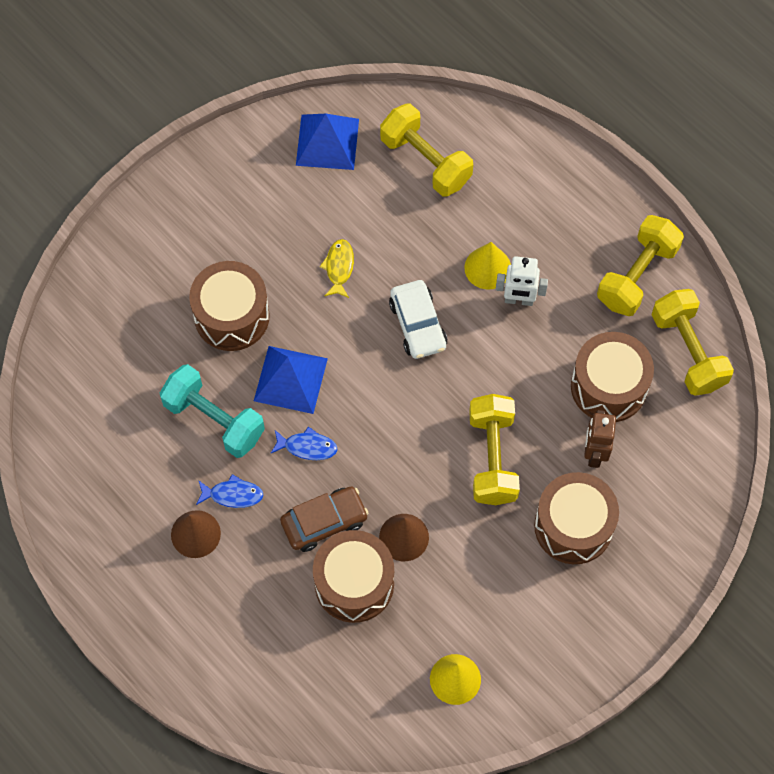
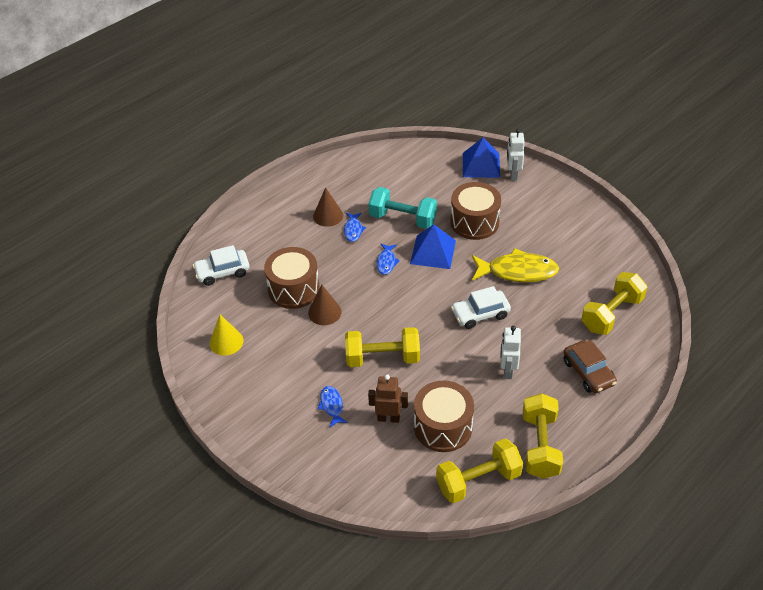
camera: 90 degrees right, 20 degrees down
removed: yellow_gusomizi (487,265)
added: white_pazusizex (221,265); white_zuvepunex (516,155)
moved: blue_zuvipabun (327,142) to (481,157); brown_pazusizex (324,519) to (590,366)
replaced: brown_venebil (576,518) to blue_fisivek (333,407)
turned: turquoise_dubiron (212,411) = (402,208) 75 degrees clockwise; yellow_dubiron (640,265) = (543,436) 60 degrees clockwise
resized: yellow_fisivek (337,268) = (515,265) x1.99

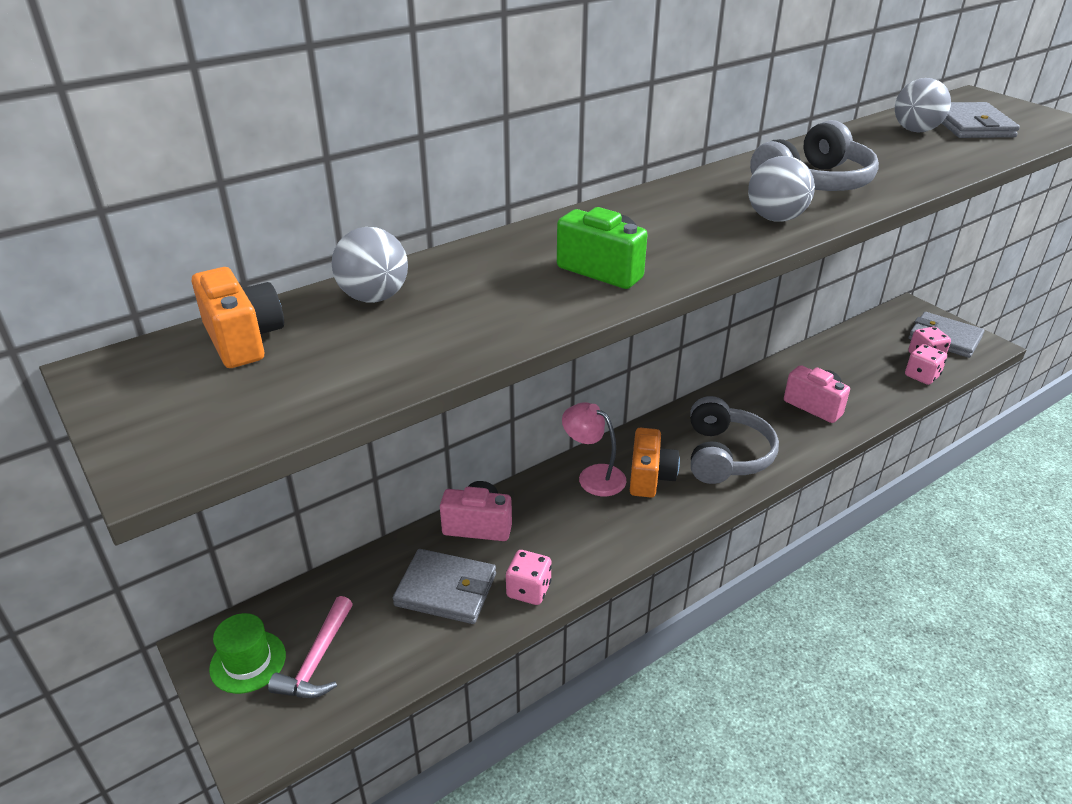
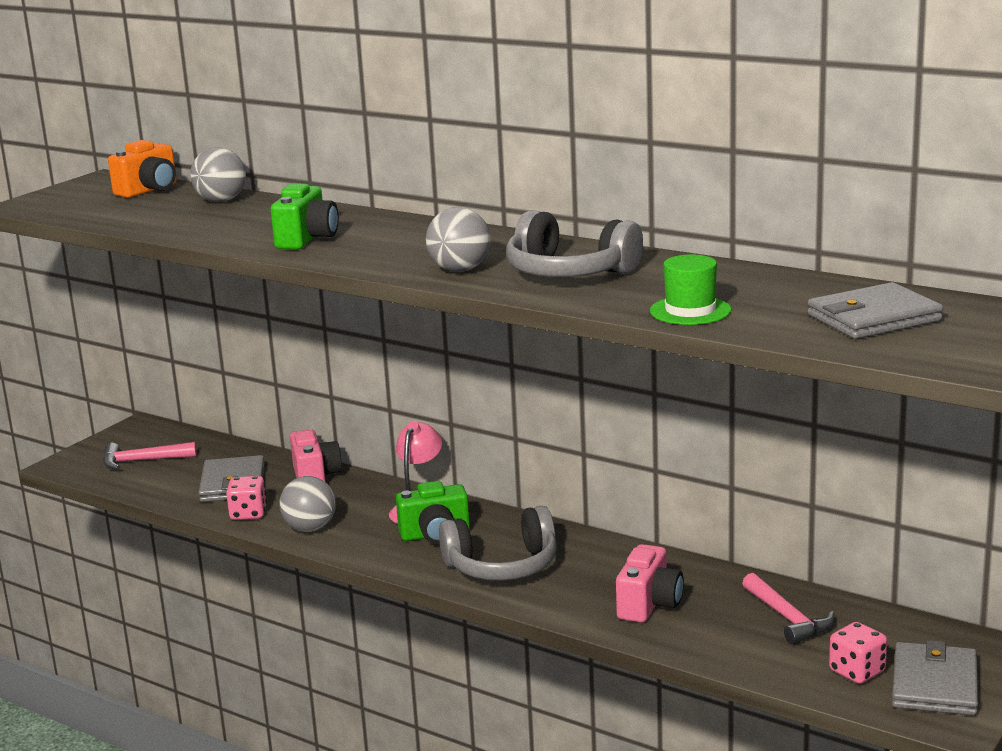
camera: 70 degrees right, 15 degrees down
removed: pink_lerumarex (926,364)
added: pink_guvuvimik (788,609)
moved: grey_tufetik (923,105) to (307,504); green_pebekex (247,653) to (691,289)
recoloured: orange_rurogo (655,463) to green_rurogo (433,512)

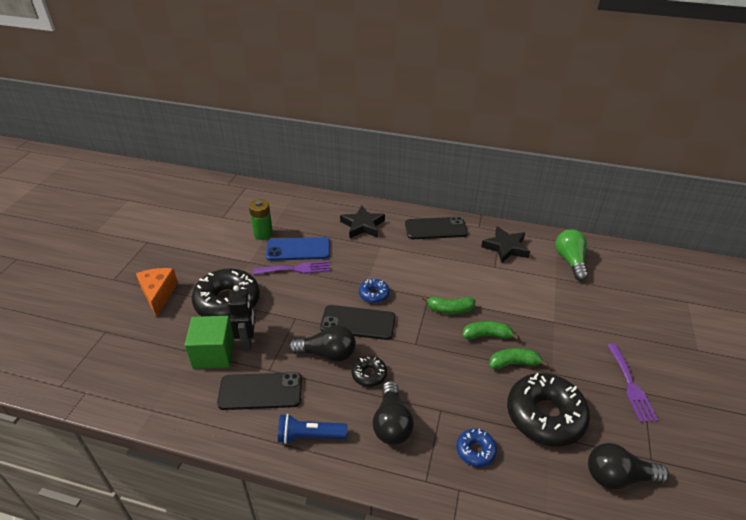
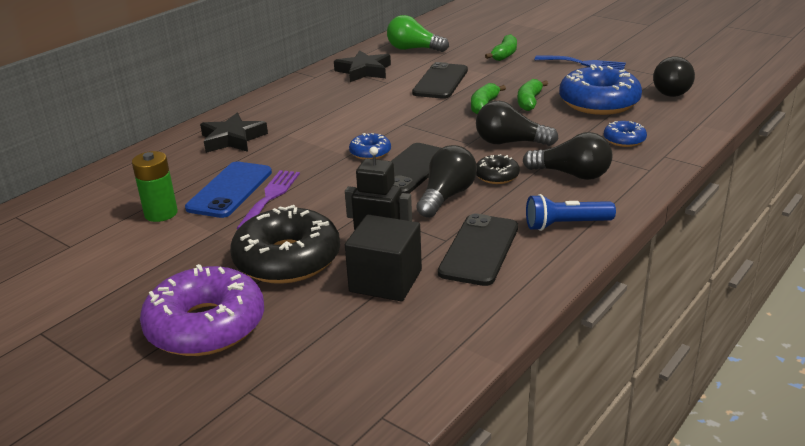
camera: 65 degrees left, 10 degrees down
added: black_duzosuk (517,123)
moved: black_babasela (436,228) to (440,80); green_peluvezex (449,305) to (501,47)
replaced: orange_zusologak (157,292) to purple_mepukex (202,310)
recoloured: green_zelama (209,342) to black_zelama (383,258); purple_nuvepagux (632,383) to blue_nuvepagux (580,62); black_mepukex (548,409) to blue_mepukex (600,89)
turned: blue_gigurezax (312,429) = (571,212) 60 degrees clockwise

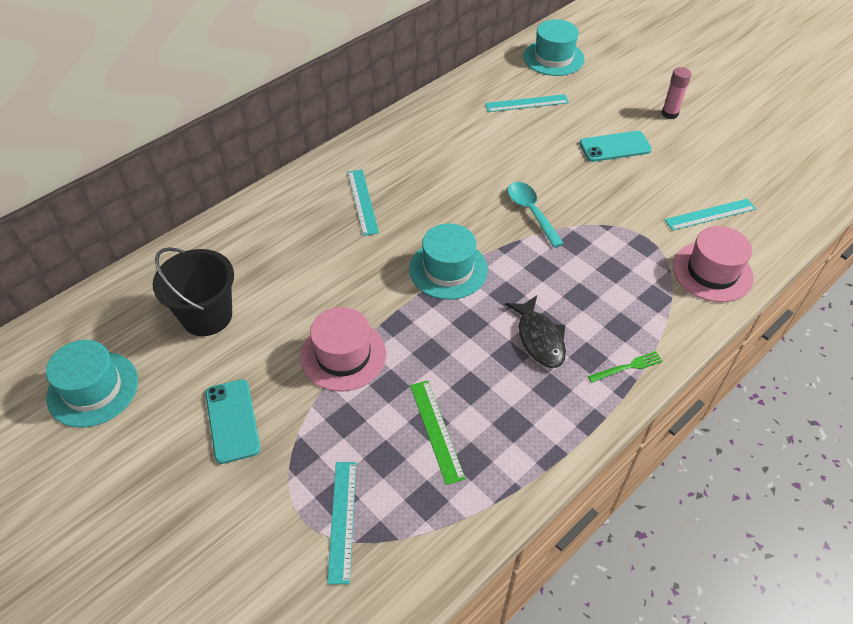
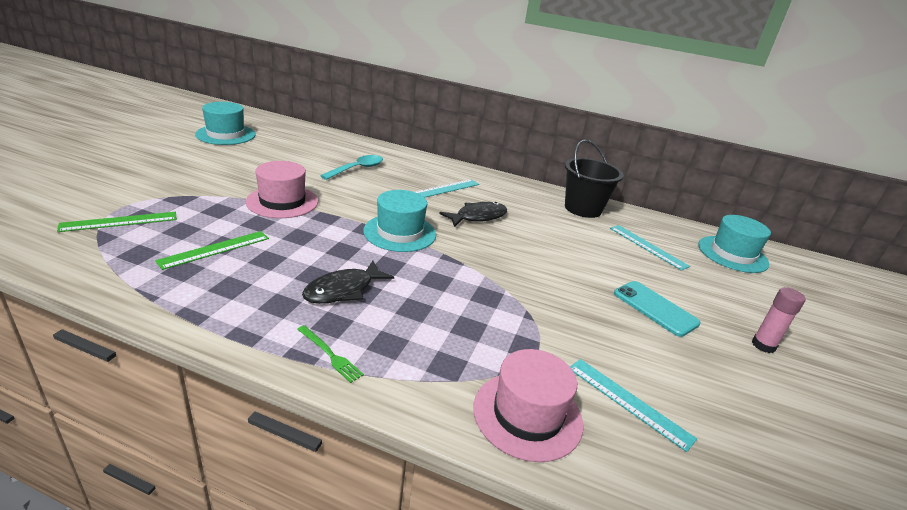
camera: 60 degrees right, 20 degrees down
removed: turquoise_babasela (232,421)
added: black_fisivek (473,214)
moved: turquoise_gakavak (536,215) to (351,167); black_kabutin (193,291) to (594,179)
recoloured: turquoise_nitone (341,523) to green_nitone (117,222)

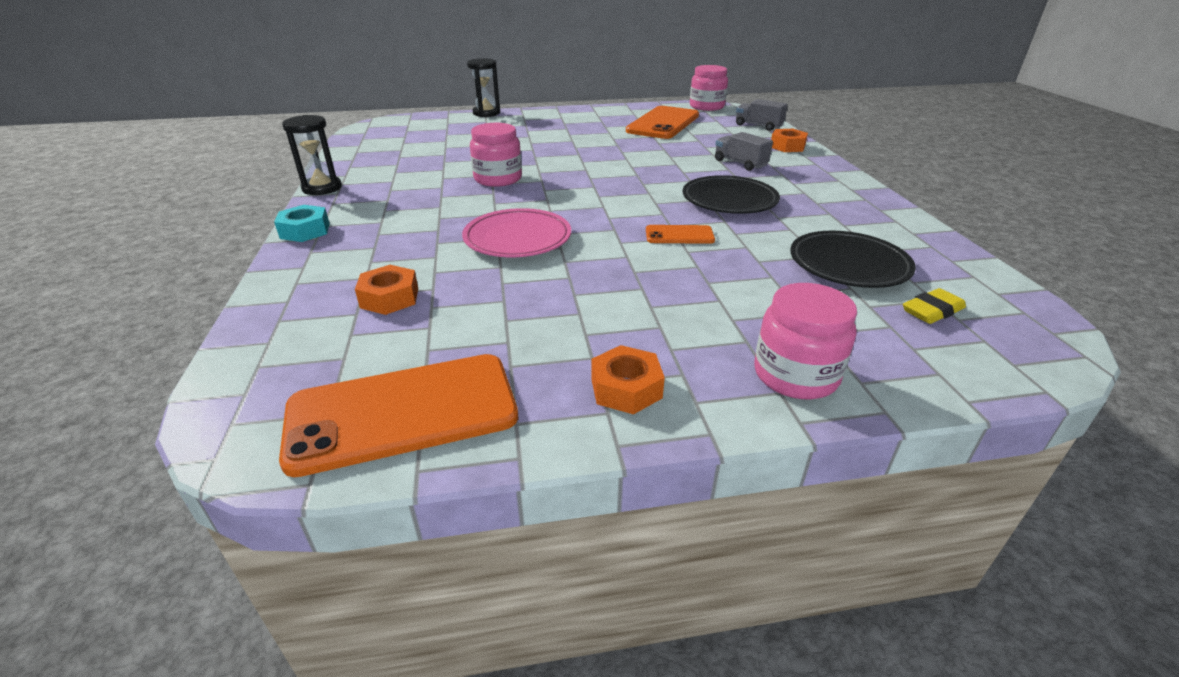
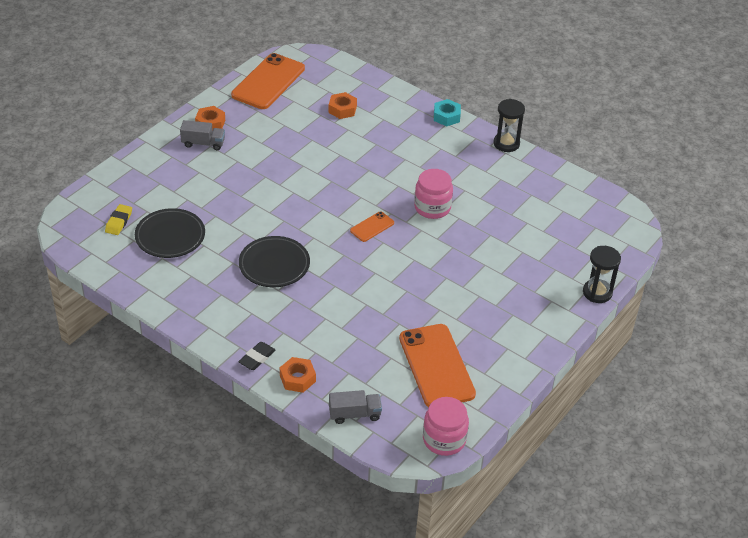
camera: 135 degrees right, 10 degrees up
removed: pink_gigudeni (516,232); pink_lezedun (805,341)
added: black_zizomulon (257,356)
moved: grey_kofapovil (744,151) to (202,135); orange_babasela (680,234) to (372,226)

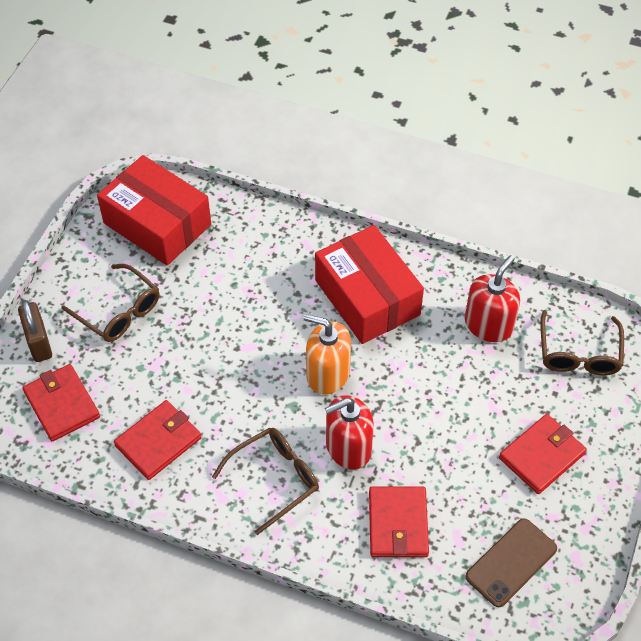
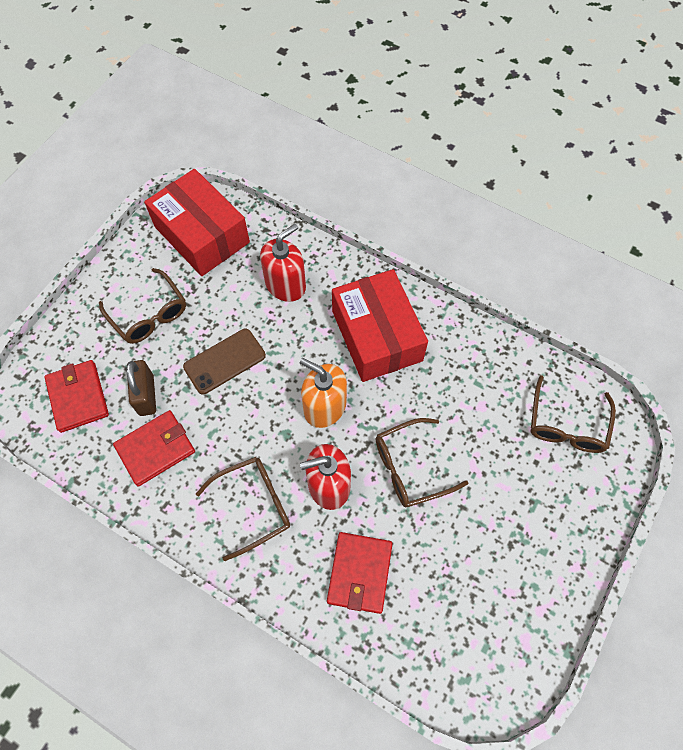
camera: 10 degrees right, 10 degrees up
removed: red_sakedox (543,454)
added: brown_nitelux (422,462)
moved: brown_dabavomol (35,331) to (141,388); brown_babasela (511,563) to (224,361); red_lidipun (492,298) to (283,263)

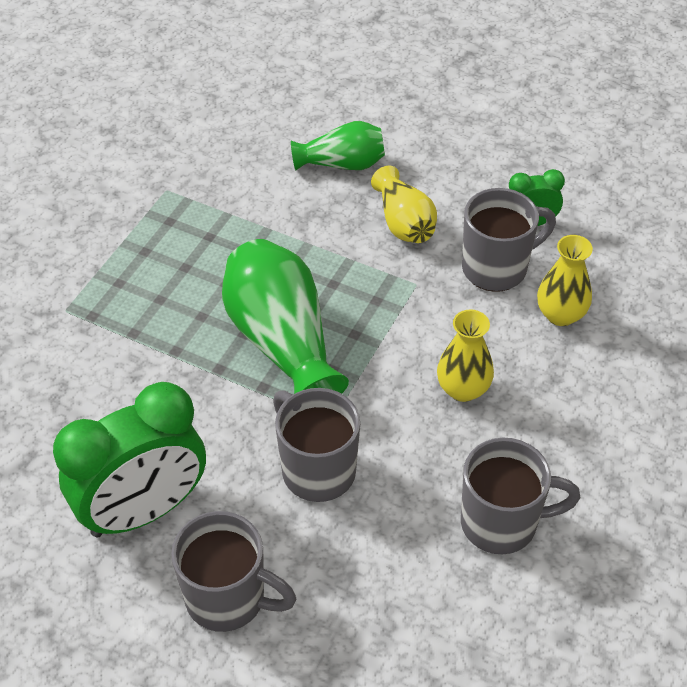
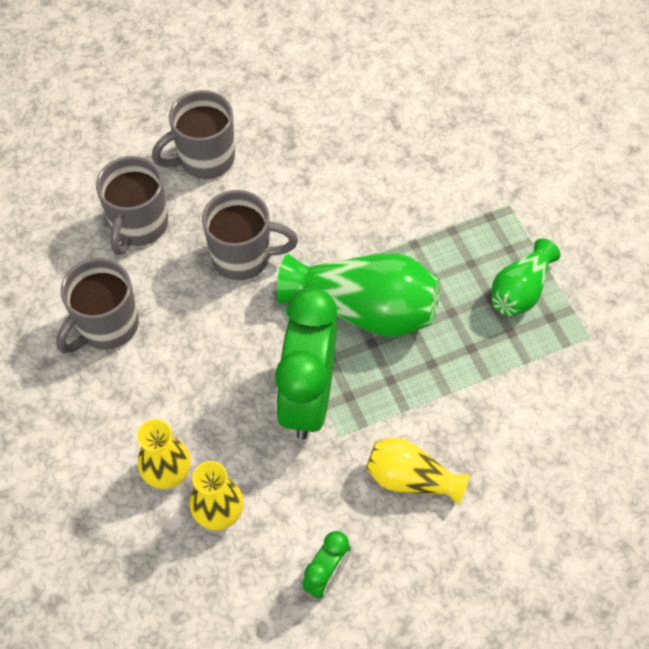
camera: 130 degrees right, 10 degrees up
moved: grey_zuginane (509,240) to (132,205); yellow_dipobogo (465,355) to (164,454); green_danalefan (129,459) to (306,363); green_dipobogo (338,145) to (526,277)

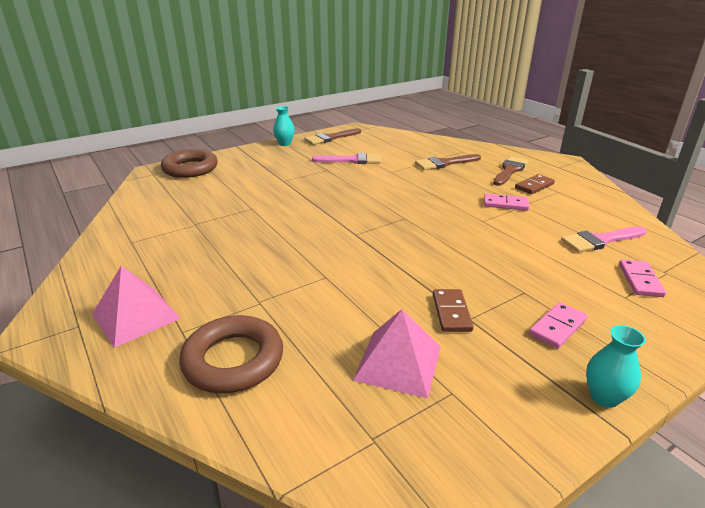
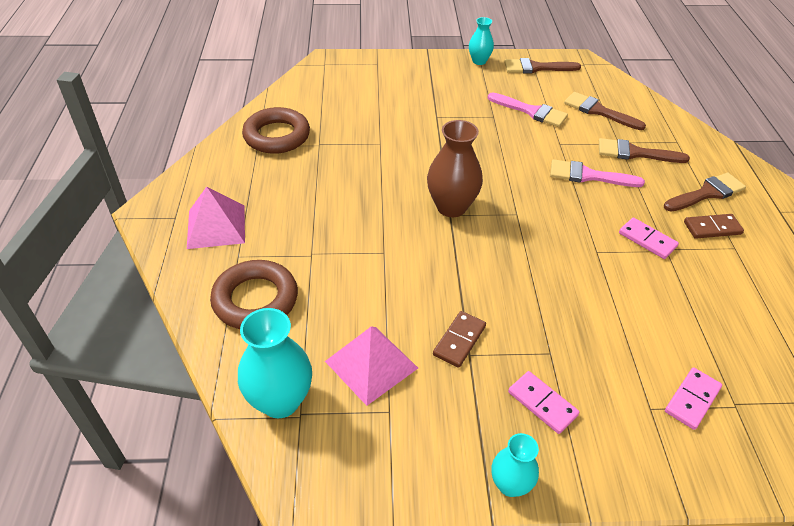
camera: 30 degrees right, 15 degrees up
added: turquoise_dipobogo (275,363); brown_dipobogo (455,168); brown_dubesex (605,111)
moved: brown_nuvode (189,163) to (276,130); pink_dubesex (604,239) to (597,173)
turned: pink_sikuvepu (558,325) = (543,402) 60 degrees clockwise

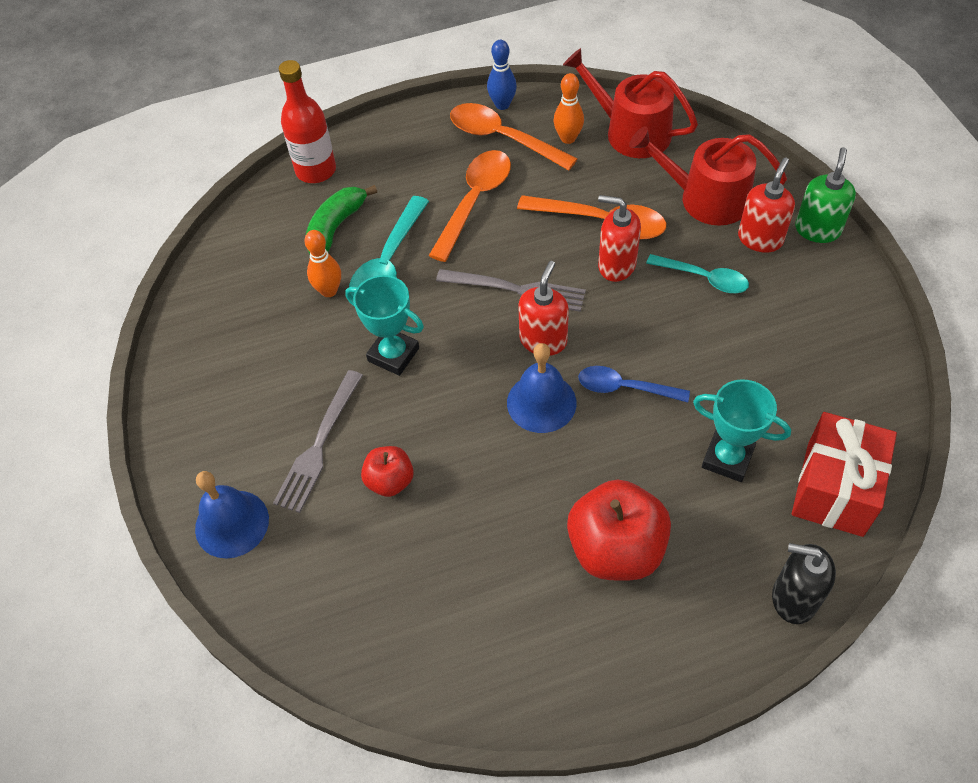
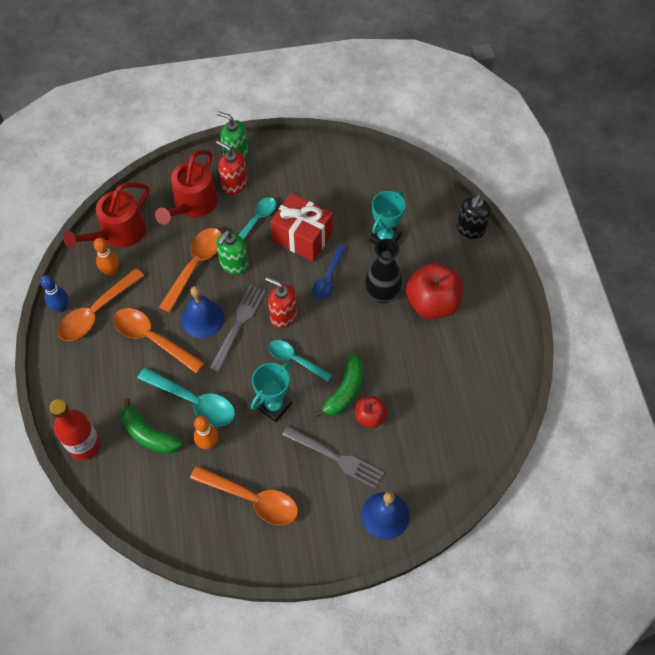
camera: 85 degrees left, 5 degrees up
added: orange_gakavak (244,495); turquoise_gakavak (300,361); green_peluvezex (338,385); black_dipobogo (383,271)
moved: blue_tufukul (541,388) to (202,312); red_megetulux (844,474) to (301,227)
recoloured: red_lidipun (619,238) to green_lidipun (232,252)

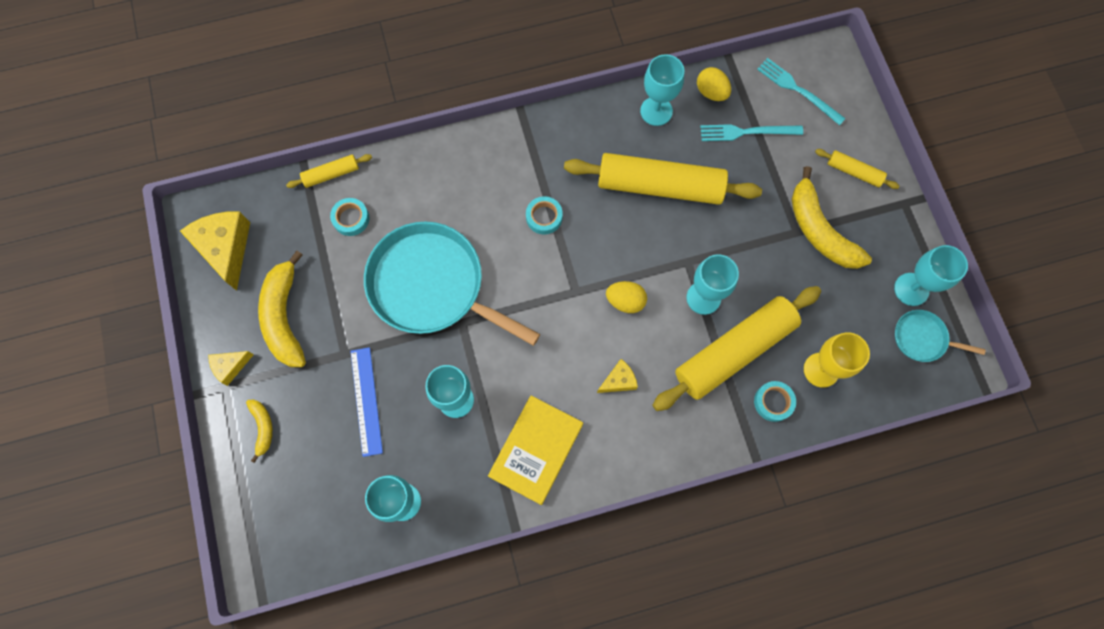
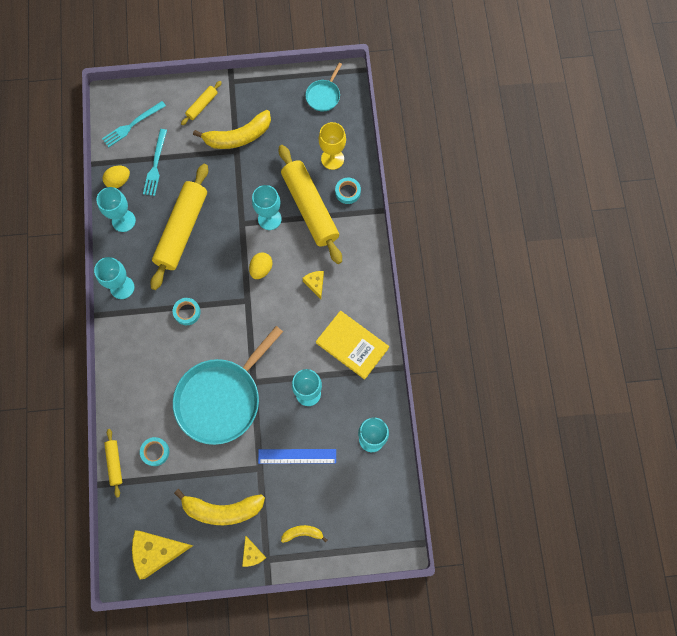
camera: 80 degrees left, 0 degrees up
moved: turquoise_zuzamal (931,275) to (114,278)

